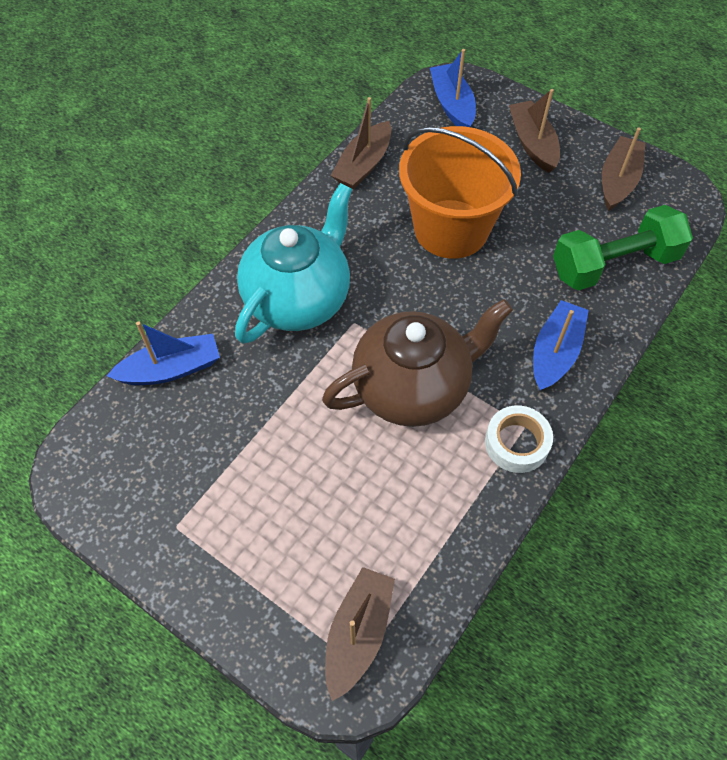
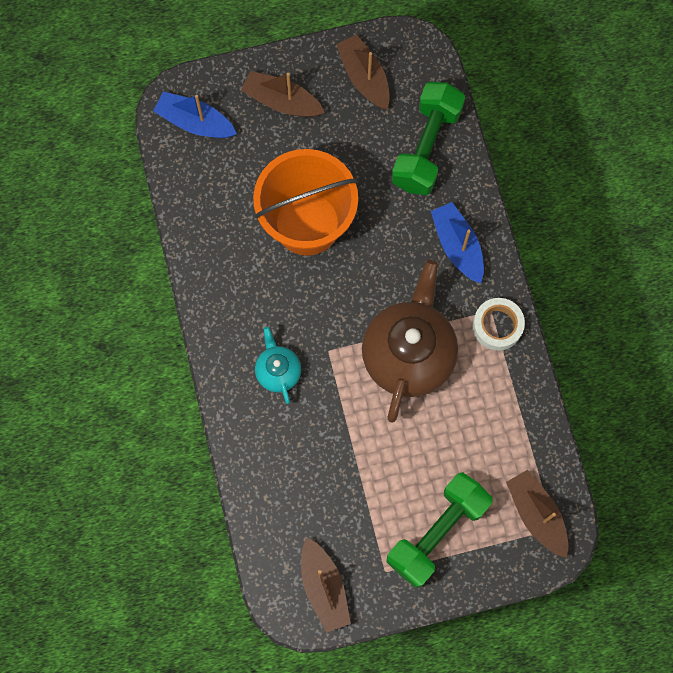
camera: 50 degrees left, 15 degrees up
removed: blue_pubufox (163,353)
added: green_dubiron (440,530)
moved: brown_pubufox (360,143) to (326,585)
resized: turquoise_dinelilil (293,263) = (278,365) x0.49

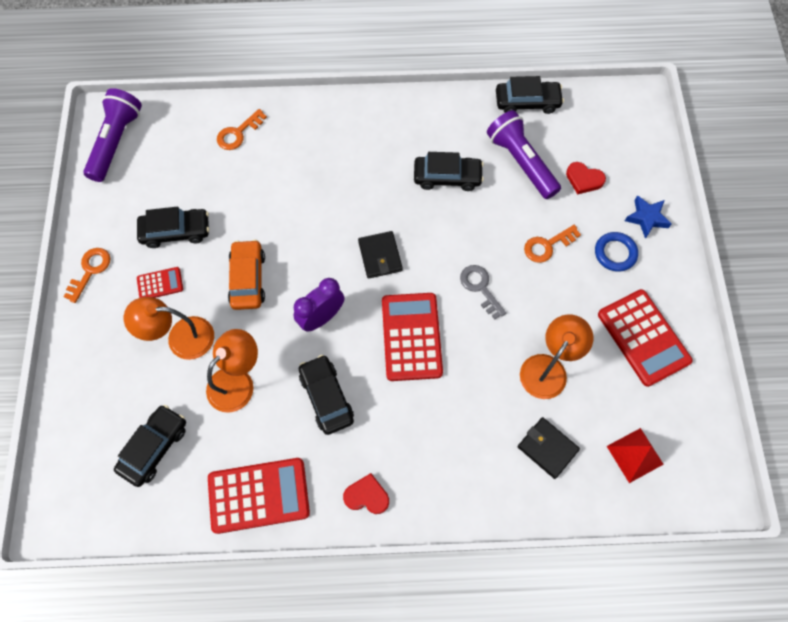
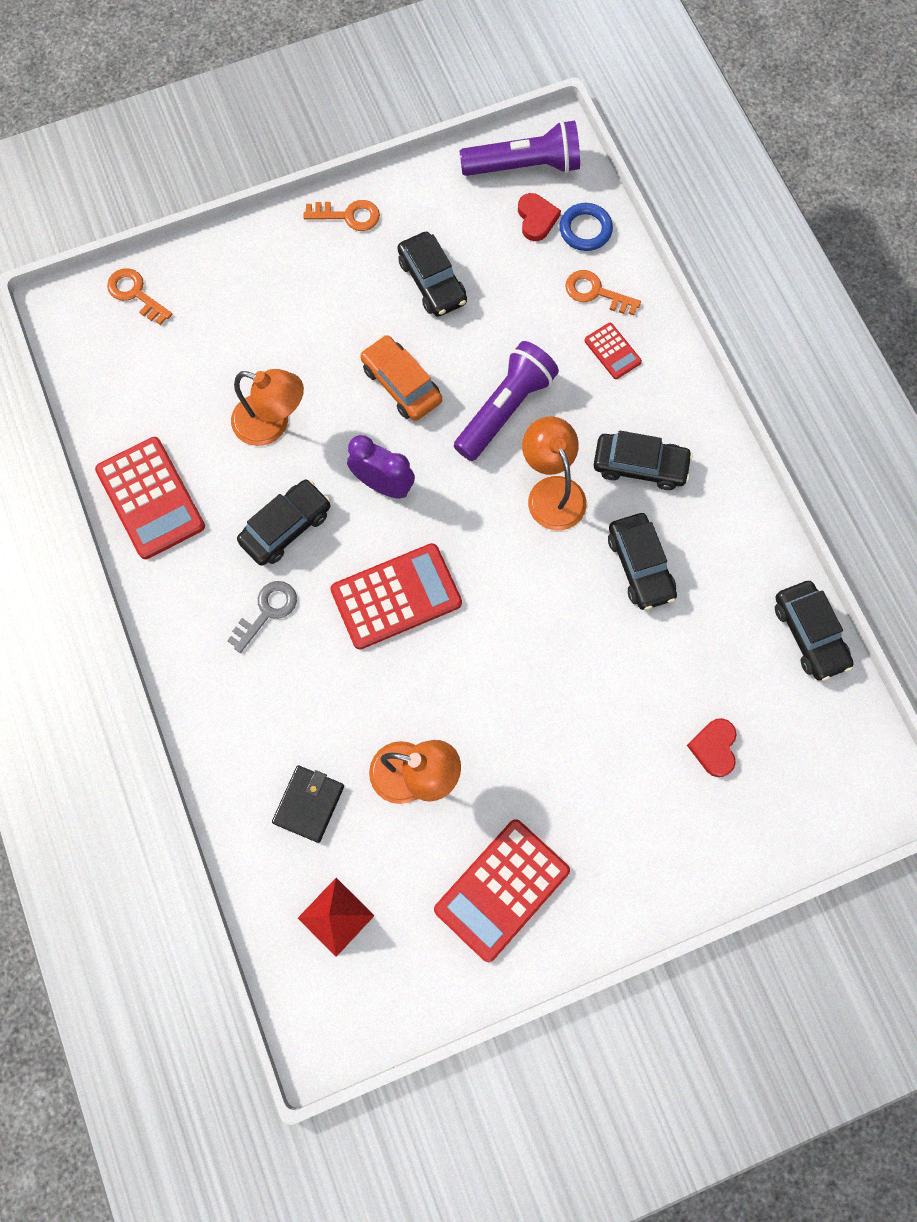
camera: 70 degrees right, 5 degrees up
removed: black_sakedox (380,254); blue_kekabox (648,217)
moved: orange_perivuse (552,244) to (140,296); grey_perivuse (483,292) to (262,617); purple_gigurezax (524,154) to (506,401); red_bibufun (366,493) to (539,217); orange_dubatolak (169,328) to (554,473); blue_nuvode (616,252) to (586,227); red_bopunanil (160,282) to (613,351); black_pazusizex (150,446) to (643,460)
turned: orange_pazusizex (246,275) = (401,378) 105 degrees counterclockwise

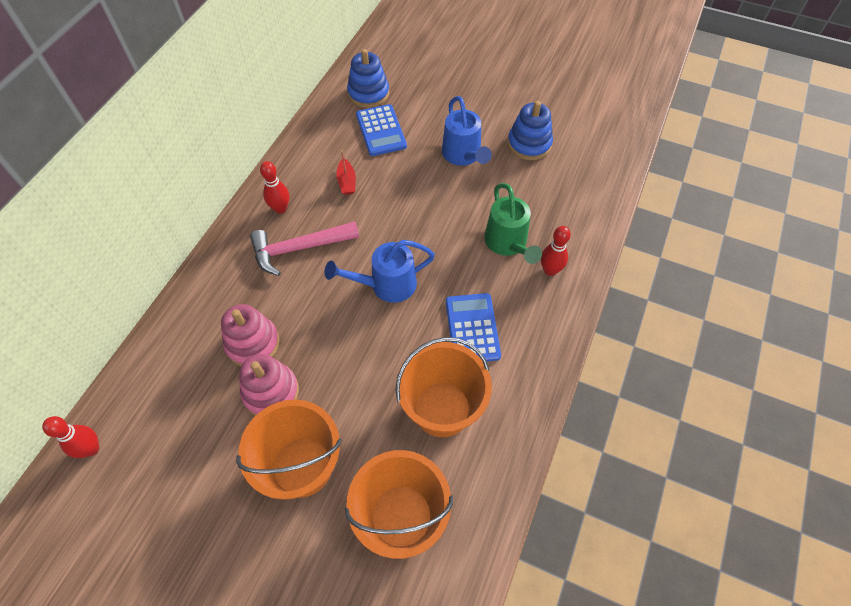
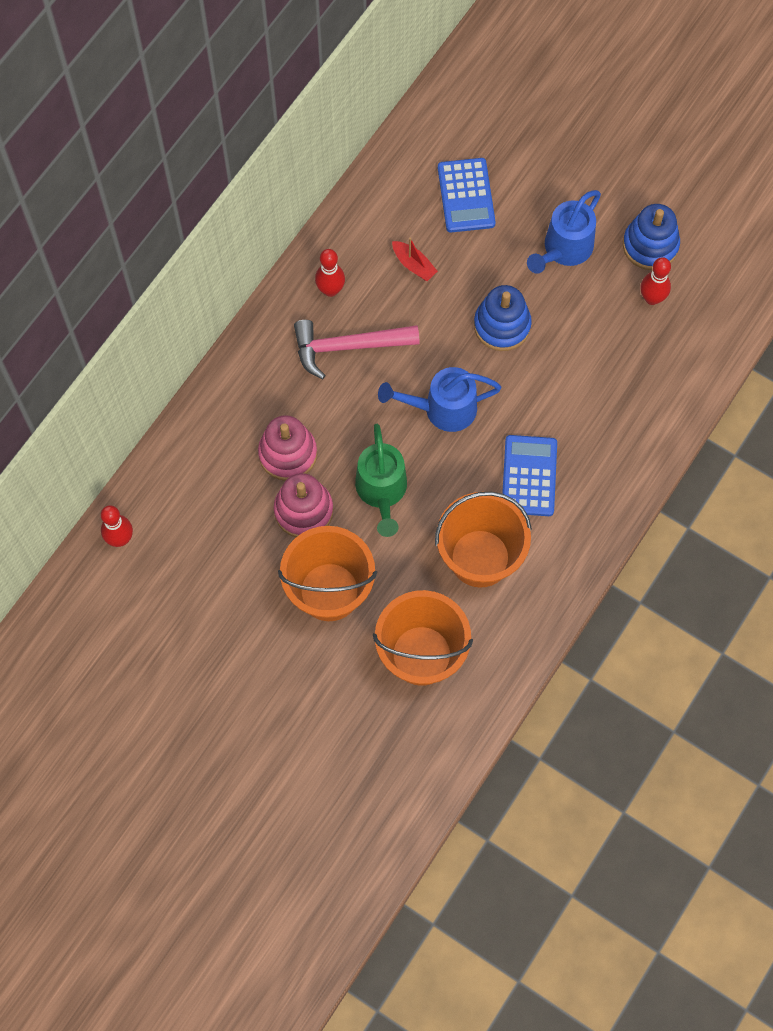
camera: 10 degrees right, 10 degrees up
moved: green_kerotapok (513,223) to (381,480); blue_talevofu (368,78) to (503,318); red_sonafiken (556,251) to (656,281)
turned: red_pubufox (346,172) = (415,259) 45 degrees counterclockwise; blue_kerotapok (467,131) = (564,232) 45 degrees clockwise

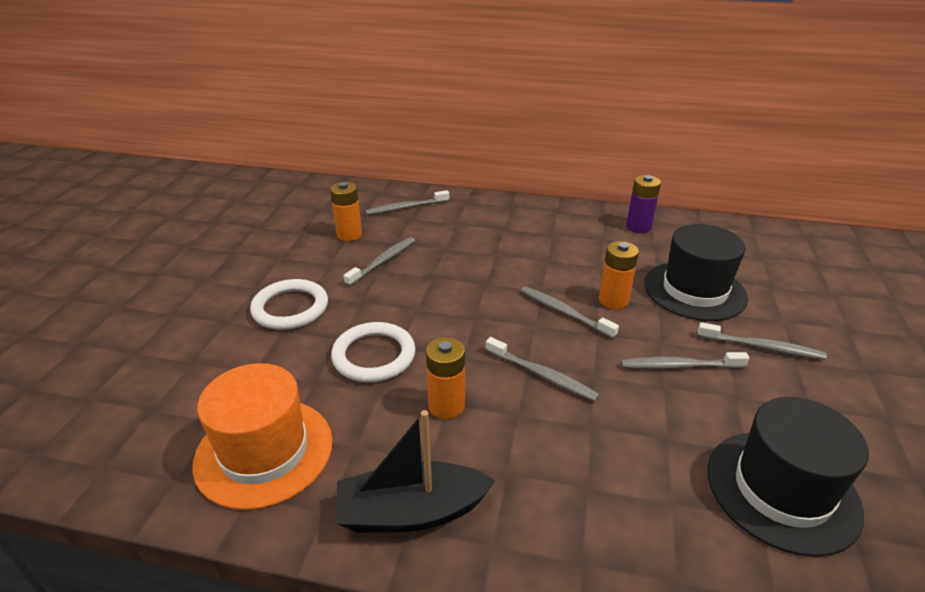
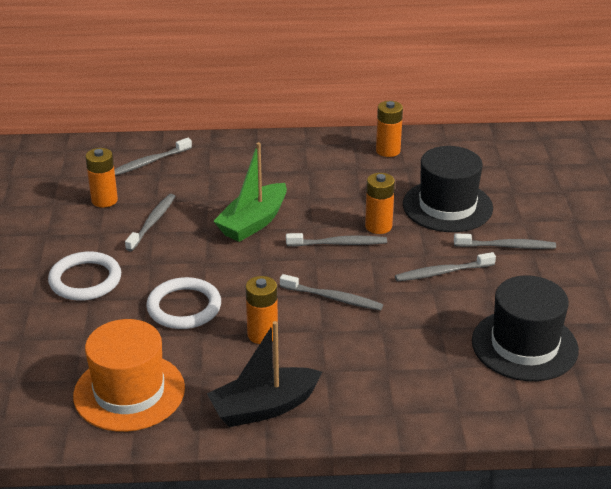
camera: 15 degrees left, 0 degrees up
added: green_pubufox (250,192)
recoloured: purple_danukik (643,204) to orange_danukik (389,129)
turned: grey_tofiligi (570,312) = (336,239) 150 degrees clockwise

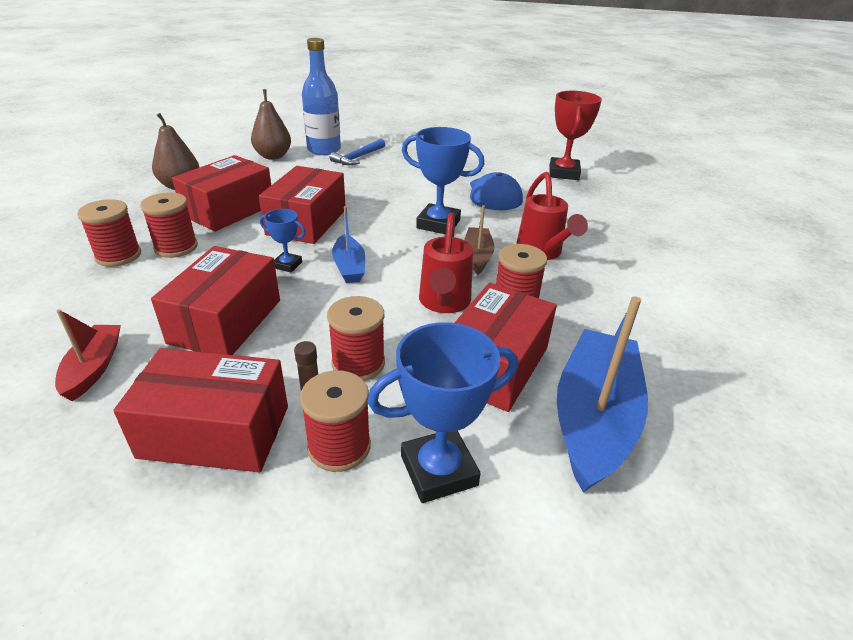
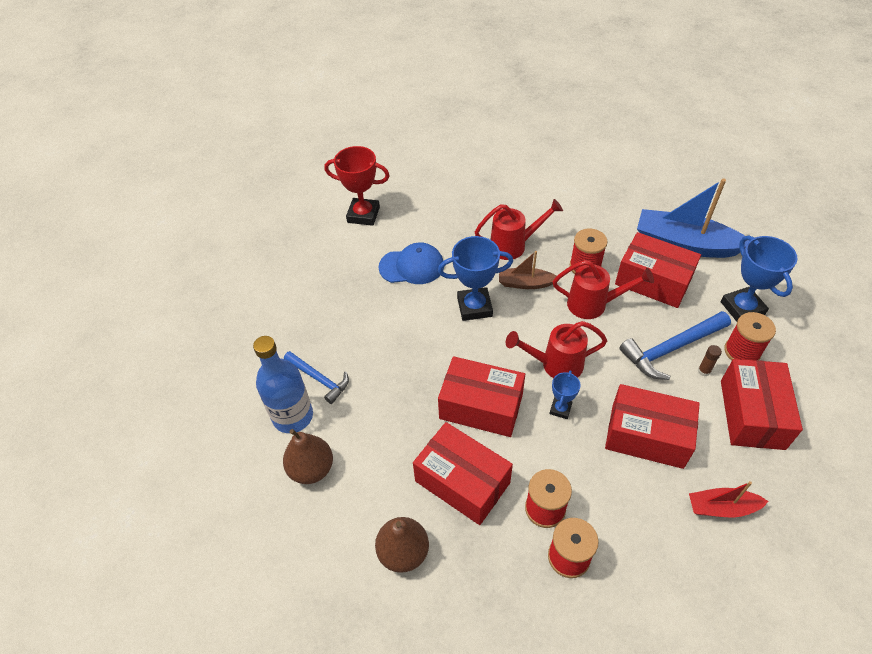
camera: 85 degrees left, 15 degrees up
replaced: blue_pubufox (348,244) to red_kerotapok (556,349); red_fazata (356,338) to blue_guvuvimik (675,345)
turned: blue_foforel (443,180) = (475,278) 60 degrees clockwise

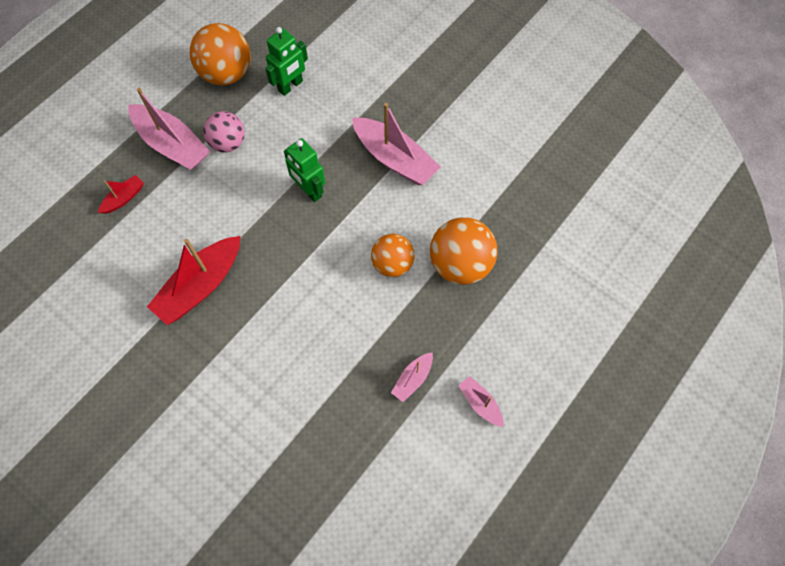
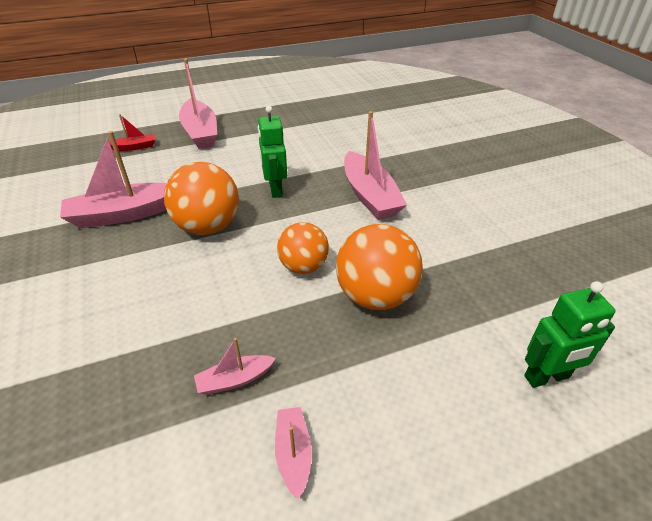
camera: 30 degrees right, 25 degrees down
removed: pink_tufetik (224,132)
moved: orange_tufetik (220,54) to (201,198); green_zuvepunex (286,61) to (569,334)
recoloured: red_pubufox (194,280) to pink_pubufox (113,179)

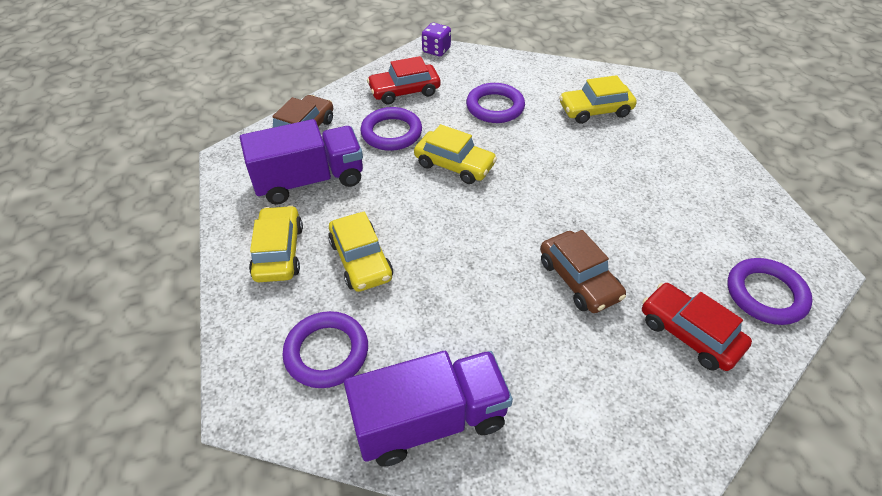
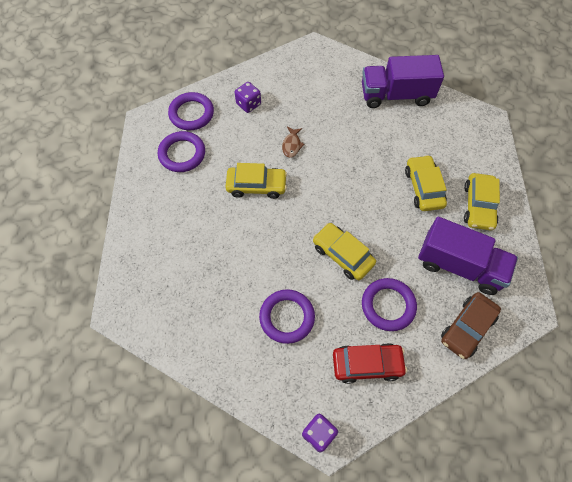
camera: 165 degrees left, 15 degrees up
moved: purple_nuvode (325,349) to (181,151); yellow_pazusizex (598,99) to (256,181)
replaced: red_pazusizex (697,327) to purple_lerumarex (248,97); brown_pazusizex (583,271) to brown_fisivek (293,142)
turned: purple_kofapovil (301,162) = (468,256) 150 degrees counterclockwise

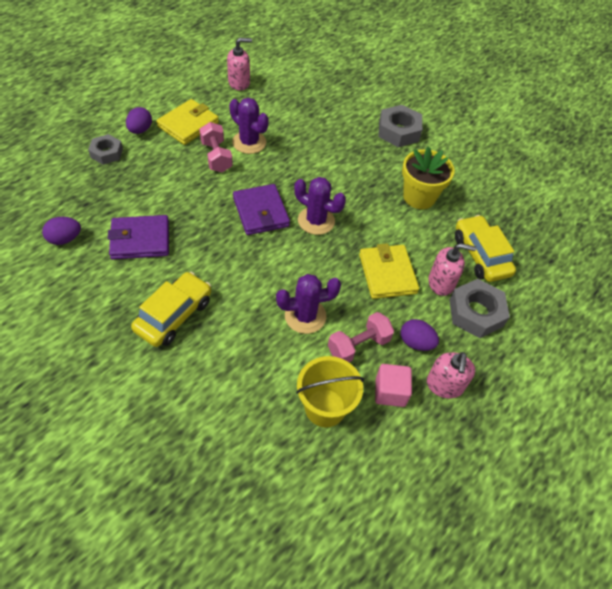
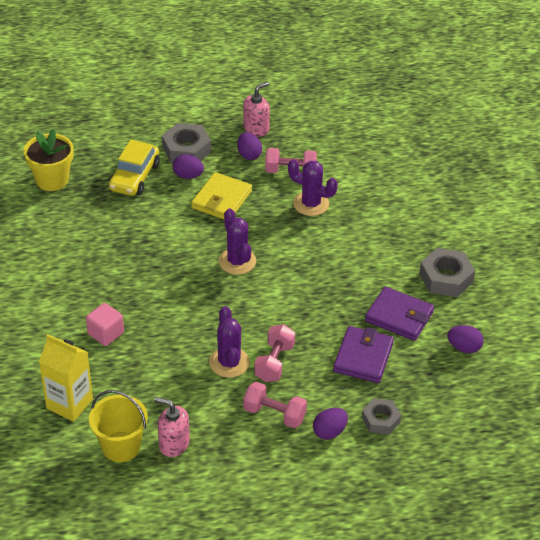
camera: 140 degrees left, 10 degrees down
removed: yellow_pazusizex (171,309)
added: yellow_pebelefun (66,378)
moved: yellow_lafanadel (428,177) to (48,160); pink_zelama (393,385) to (105,324); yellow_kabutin (330,391) to (118,426); purple_sakedox (261,209) to (363,354); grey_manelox (400,126) to (447,272)
replaced: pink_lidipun (452,269) to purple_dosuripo (188,166); yellow_sakedox (187,122) to pink_dubiron (275,405)

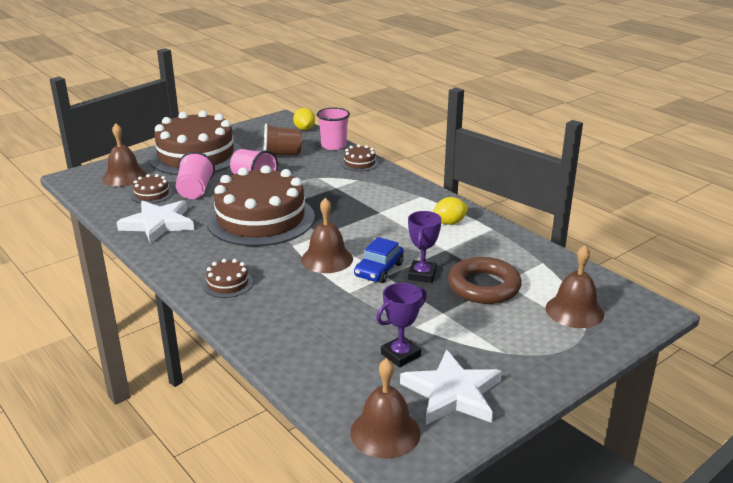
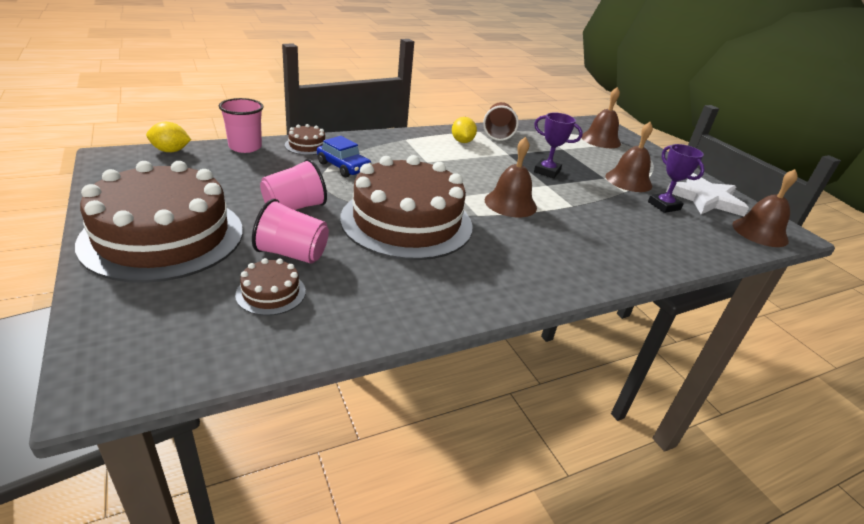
camera: 80 degrees left, 5 degrees up
removed: white_kekabox (155,222); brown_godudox (228,278); brown_nuvode (485,280)
moved: blue_pazusizex (379,260) to (344,156); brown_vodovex (283,140) to (501,121); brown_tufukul (124,155) to (629,157)

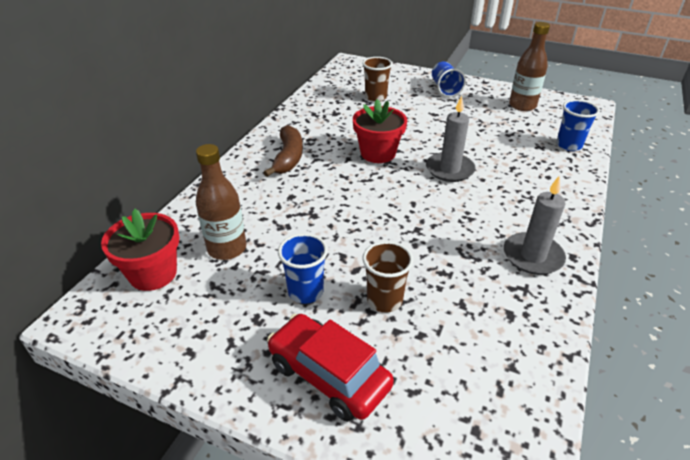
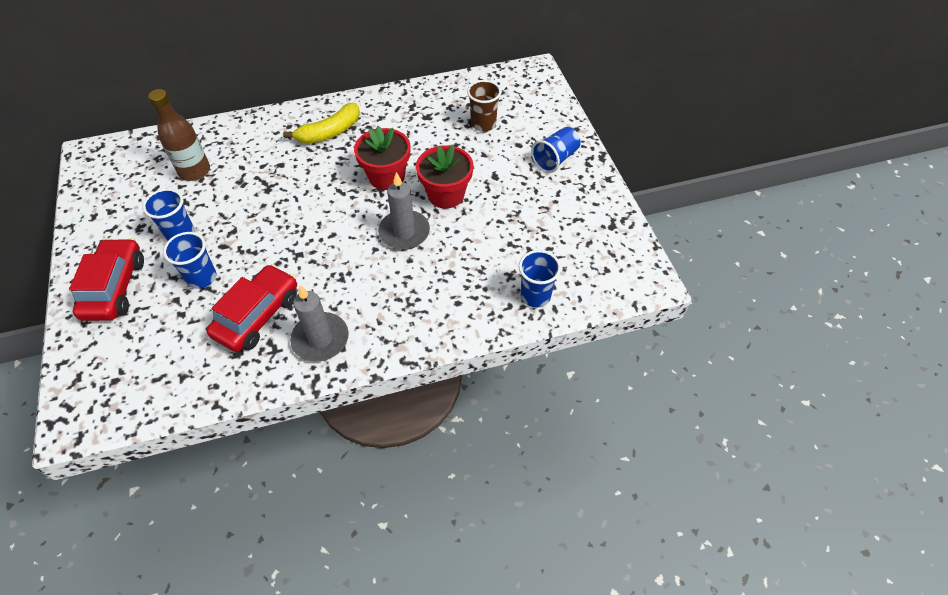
camera: 50 degrees right, 15 degrees up
removed: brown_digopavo (529,66)
added: red_pazusizex (251,308)
moved: red_lafanadel (140,250) to (444,176)
recoloured: brown_vodovex (388,276) to blue_vodovex (189,260); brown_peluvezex (283,151) to yellow_peluvezex (321,123)

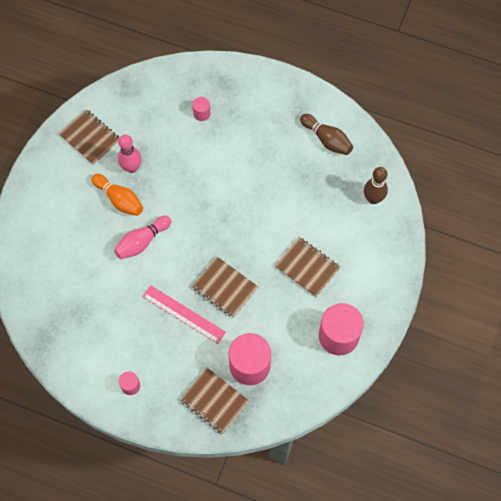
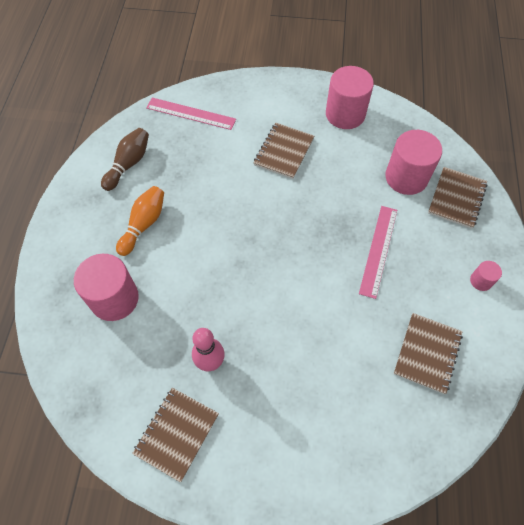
camera: 105 degrees left, 5 degrees down
removed: pink_sonafiken (142,237)
moved: orange_sonafiken (117,195) to (140,221); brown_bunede (225,287) to (428,353)
replaced: brown_sonafiken (376,185) to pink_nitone (191,114)
resized: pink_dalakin (201,109) = (106,287) x2.15

